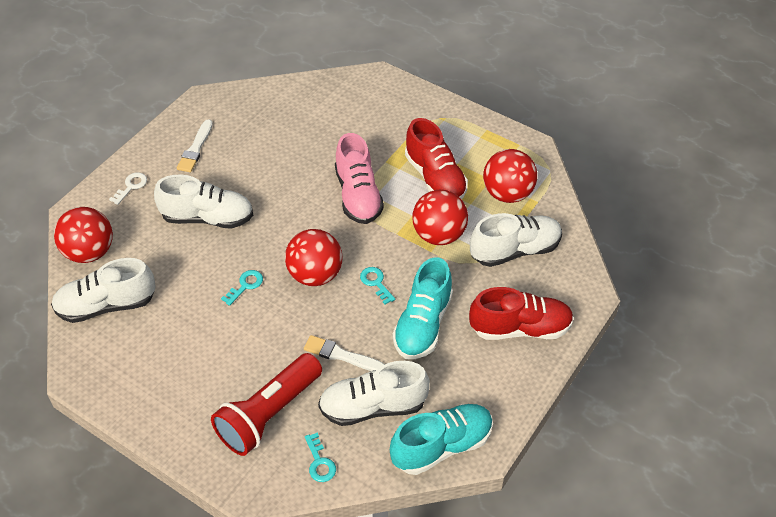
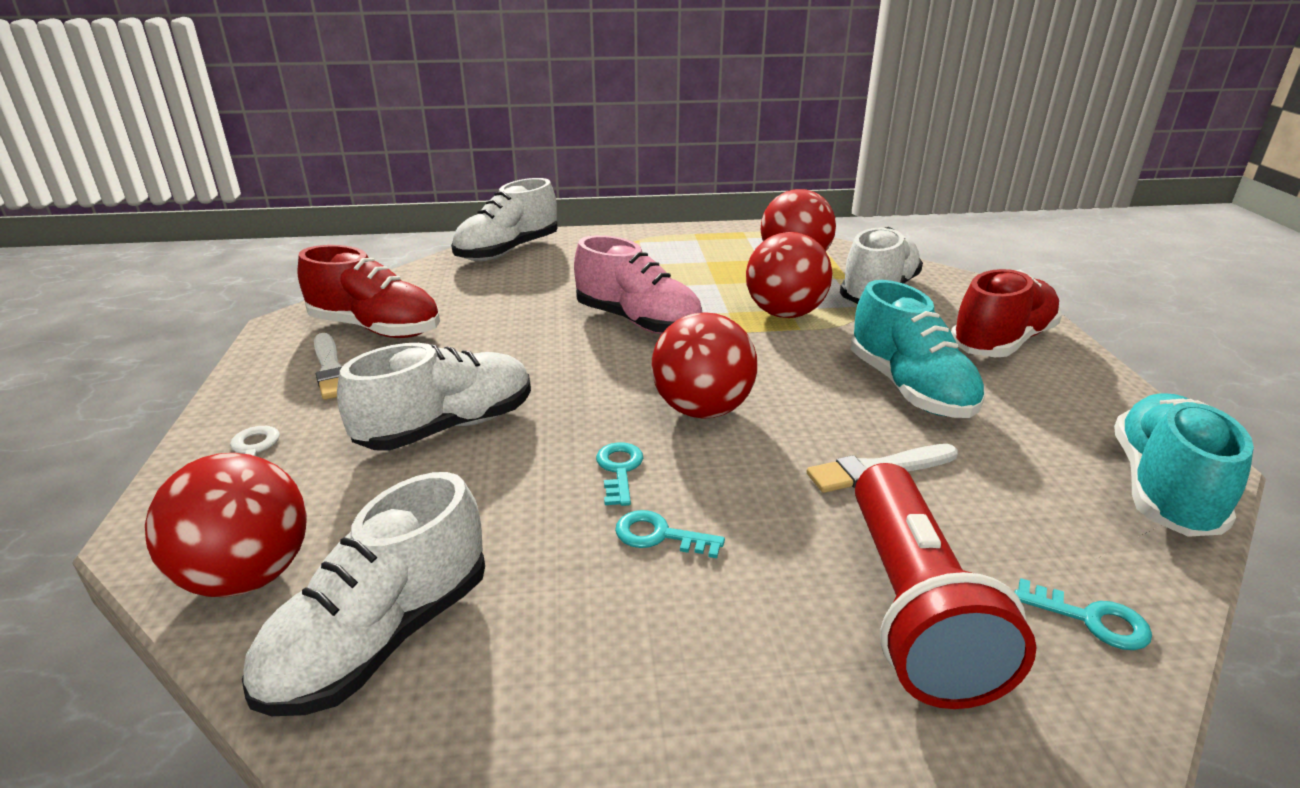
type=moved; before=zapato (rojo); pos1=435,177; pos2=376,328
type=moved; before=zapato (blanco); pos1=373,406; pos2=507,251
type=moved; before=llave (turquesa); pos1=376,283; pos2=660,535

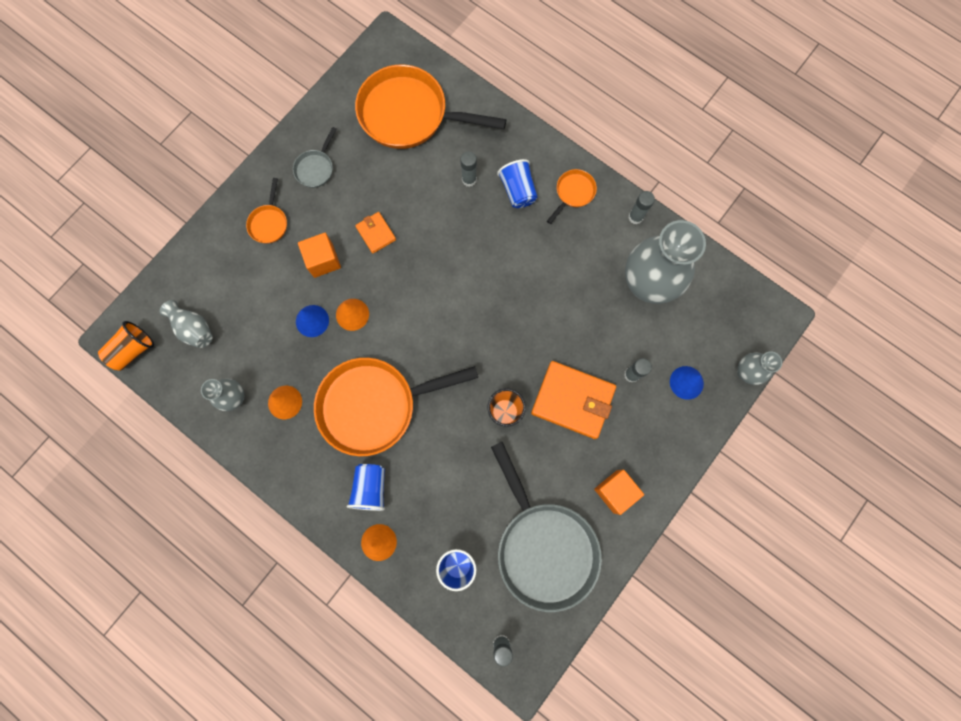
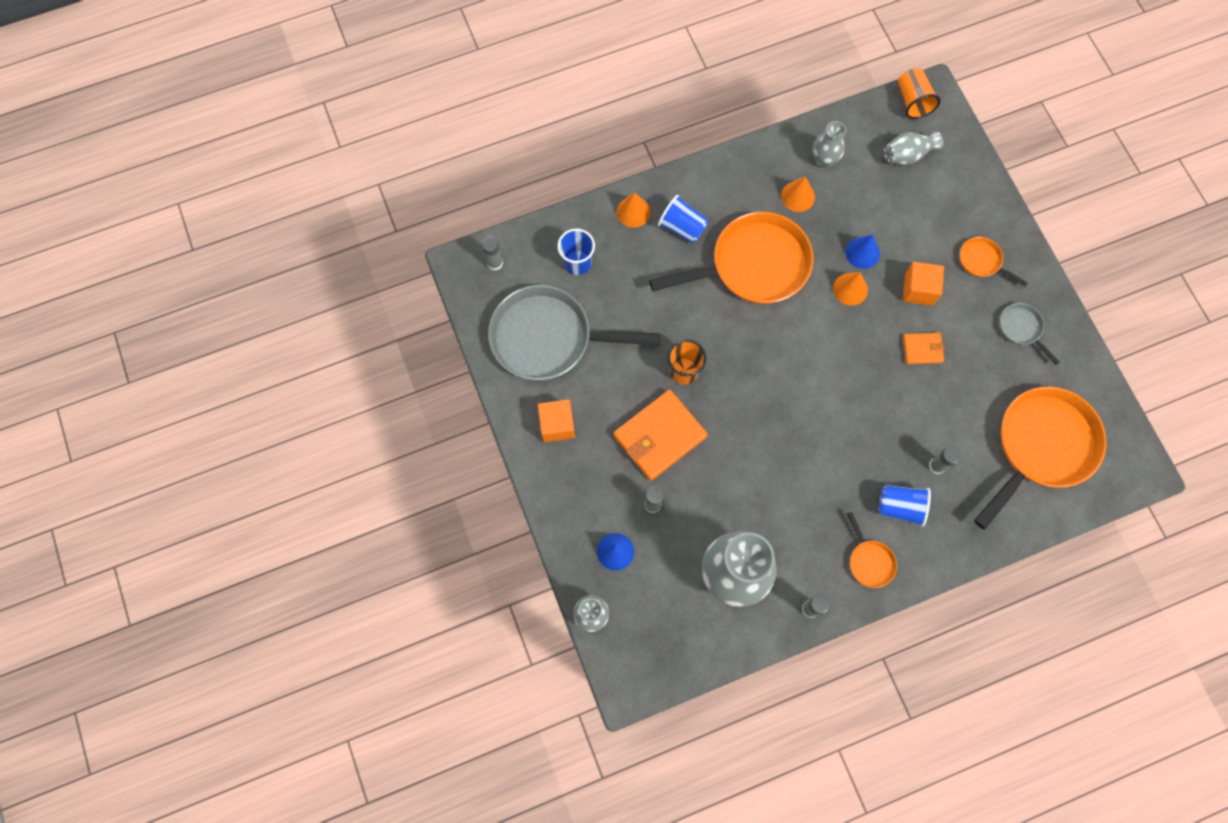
type=turned; before=sartén (naranja); pos1=374,405; pos2=753,265; turn=60

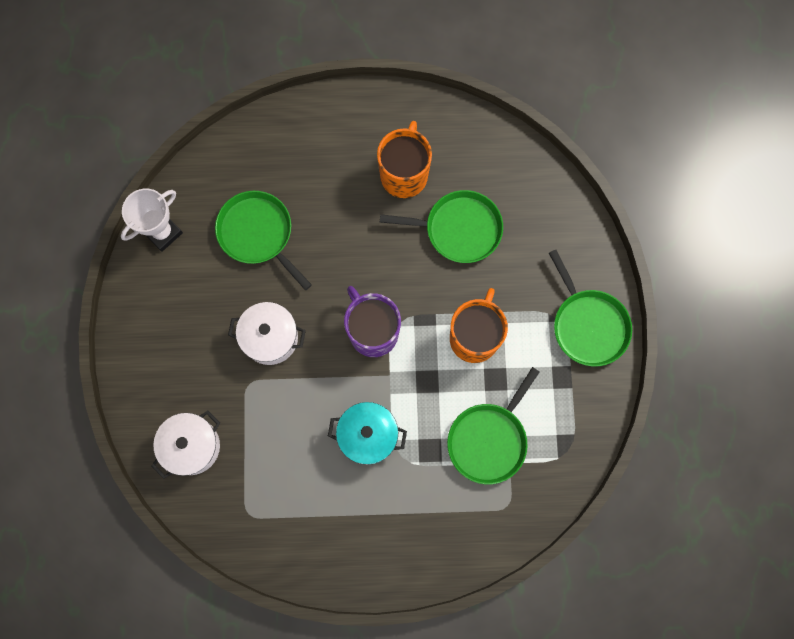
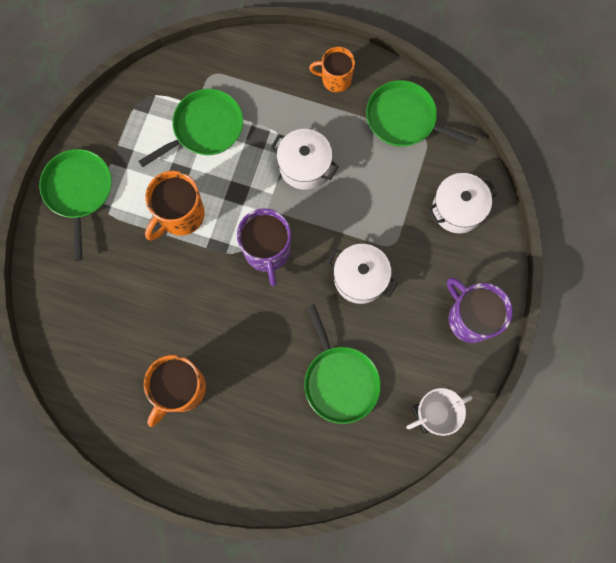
type=recoloured; before=olla (turquesa); after=olla (blanco); pos1=368,436; pos2=304,166
type=added; after=taza (naranja); pos2=335,79
type=moved; before=sartén (verde); pos1=458,229; pos2=405,119
type=added; after=taza (morado); pos2=470,318

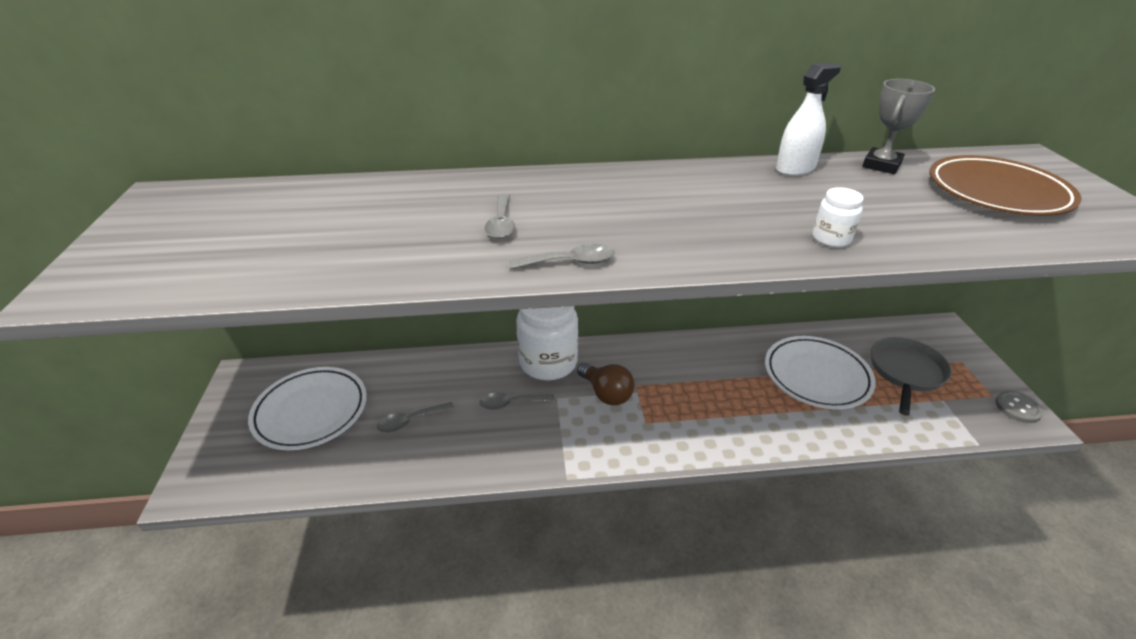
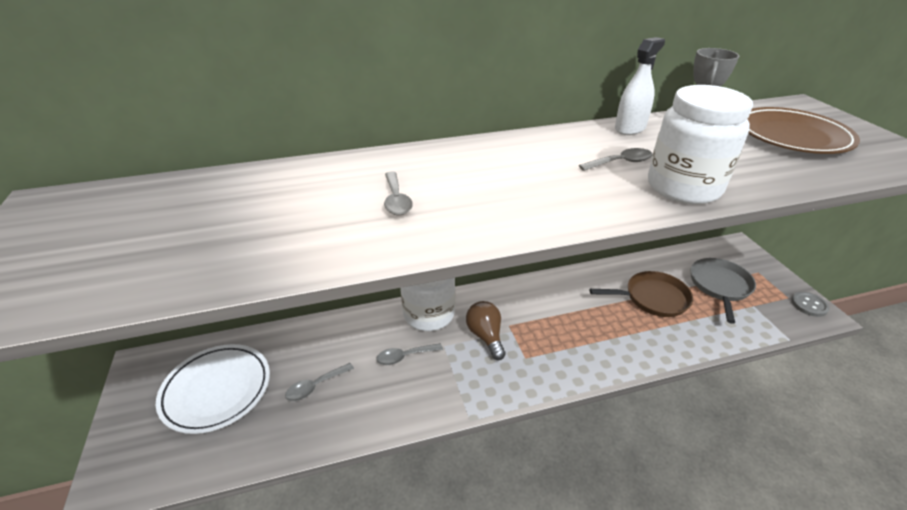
type=turned; before=bombilla (marrón); pos1=606,394; pos2=486,336; turn=-150
type=moved; before=cuchara (gris); pos1=570,262; pos2=620,162
type=replaced; before=plato (blanco); after=sartén (marrón); pos1=816,376; pos2=653,298
type=resized; before=tarro (blanco); pos1=831,239; pos2=683,188; scale=2.23

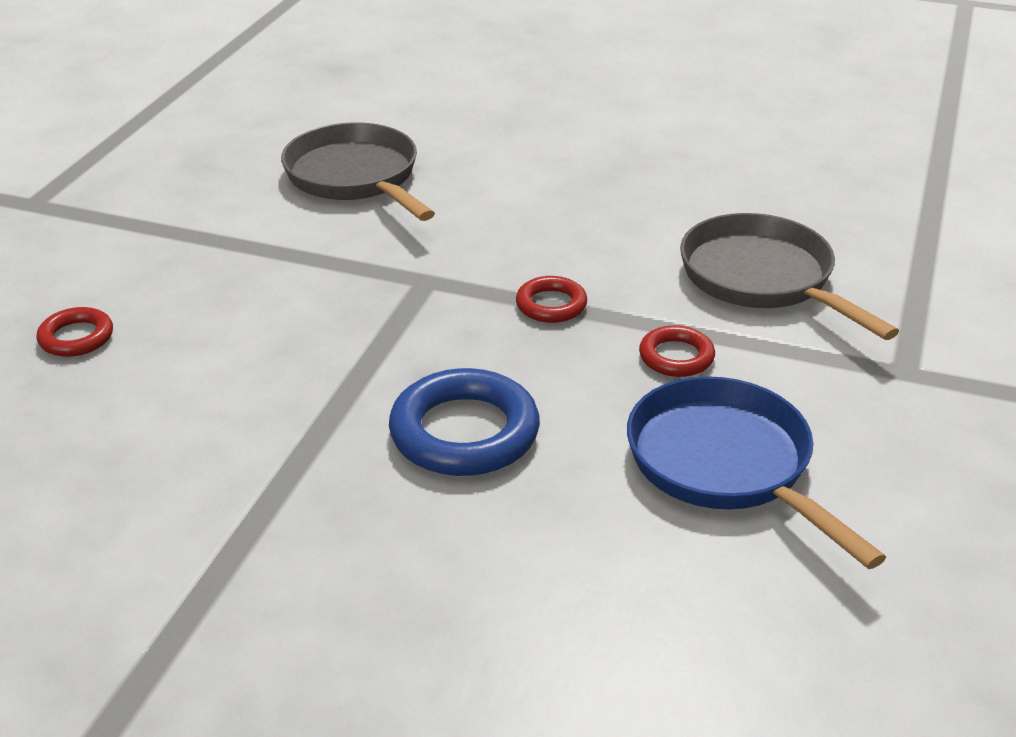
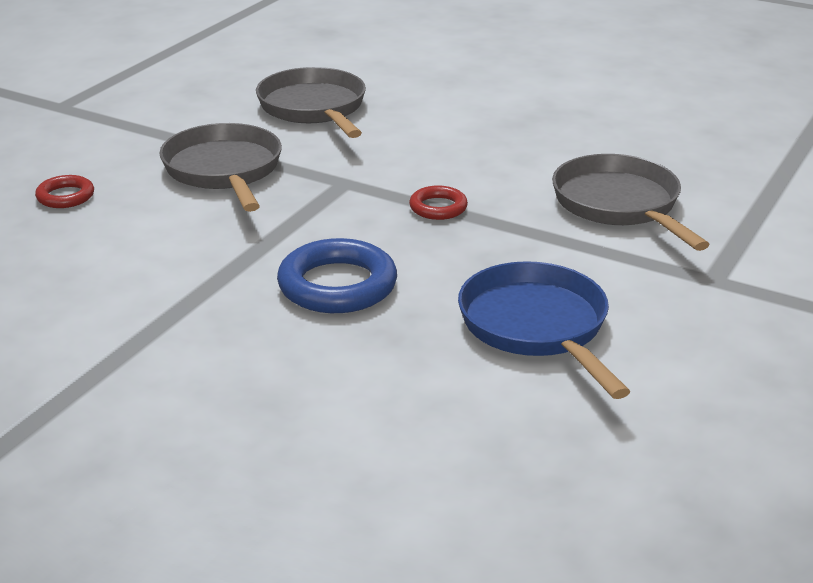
type=added; after=sartén (gris); pos2=224,171
type=removed; before=anillo (rojo); pos1=676,357

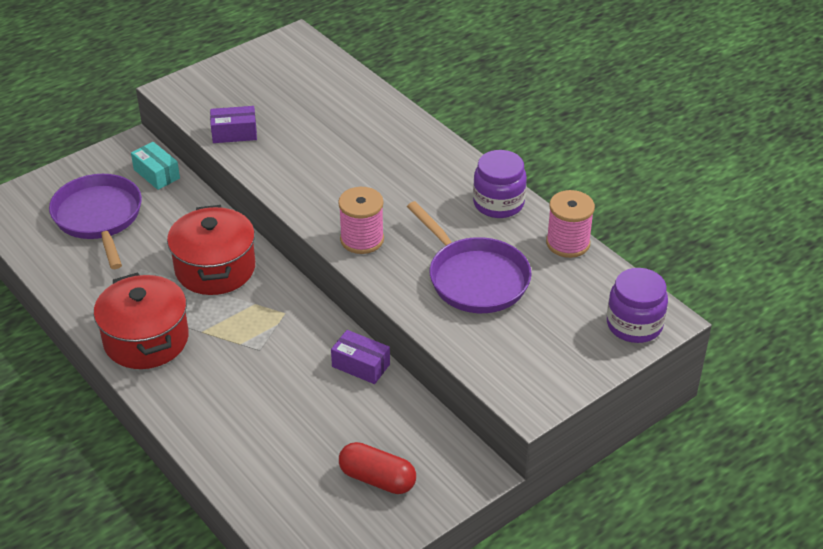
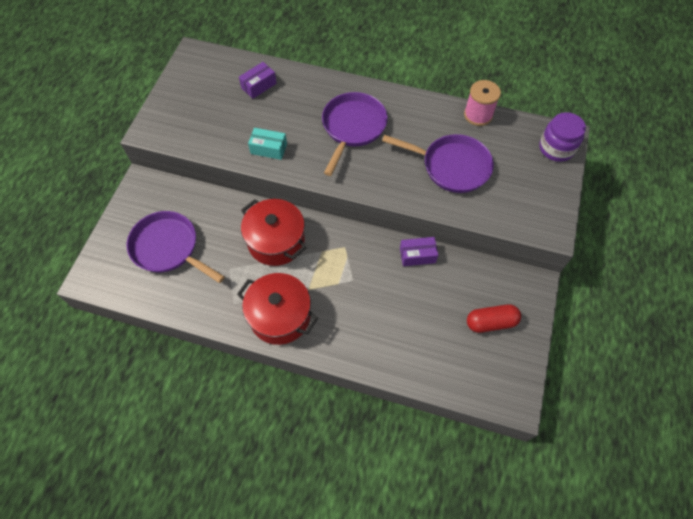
type=moved; before=caja (morado); pos1=234,133; pos2=259,86
type=moved; before=caja (turquesa); pos1=156,174; pos2=269,149
type=added; after=sartén (morado); pos2=352,128
type=removed; before=carrete (rosa); pos1=362,239
type=removed; before=tarro (morado); pos1=498,203

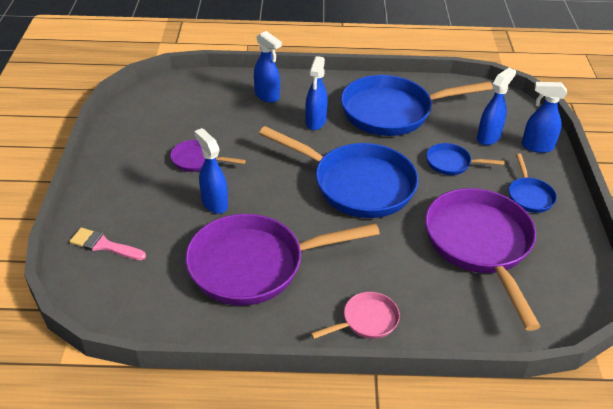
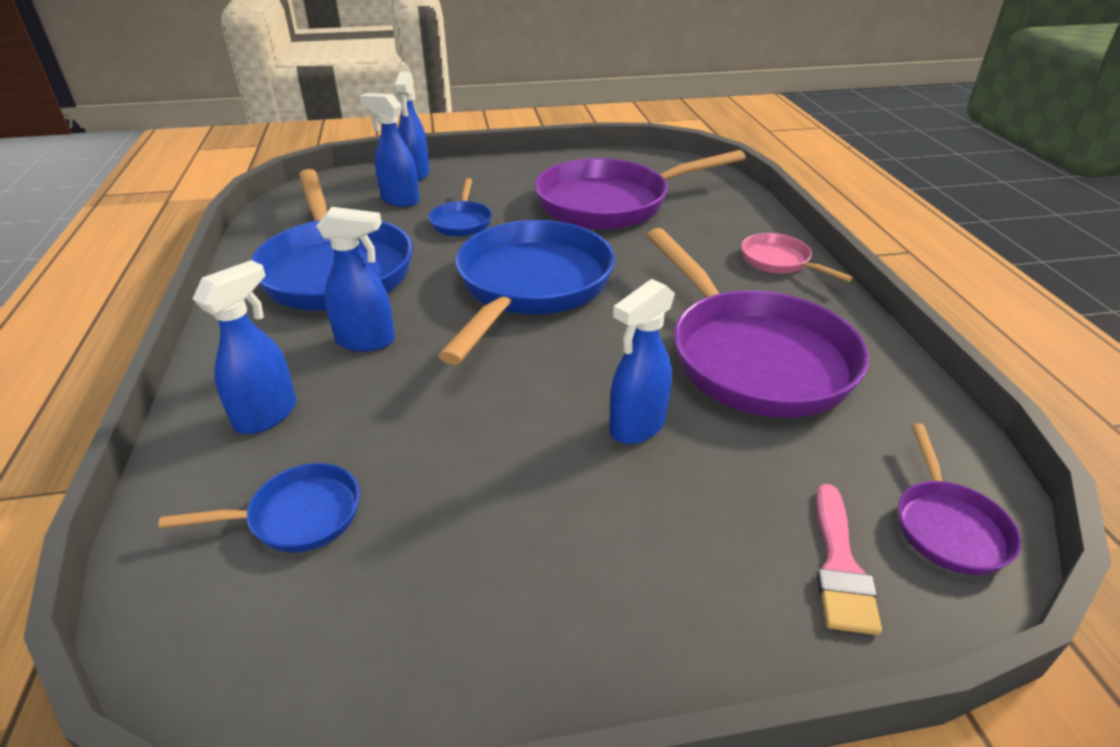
type=moved; before=sartén (azul); pos1=529,196; pos2=298,516
type=moved; before=sartén (morado); pos1=197,160; pos2=947,526

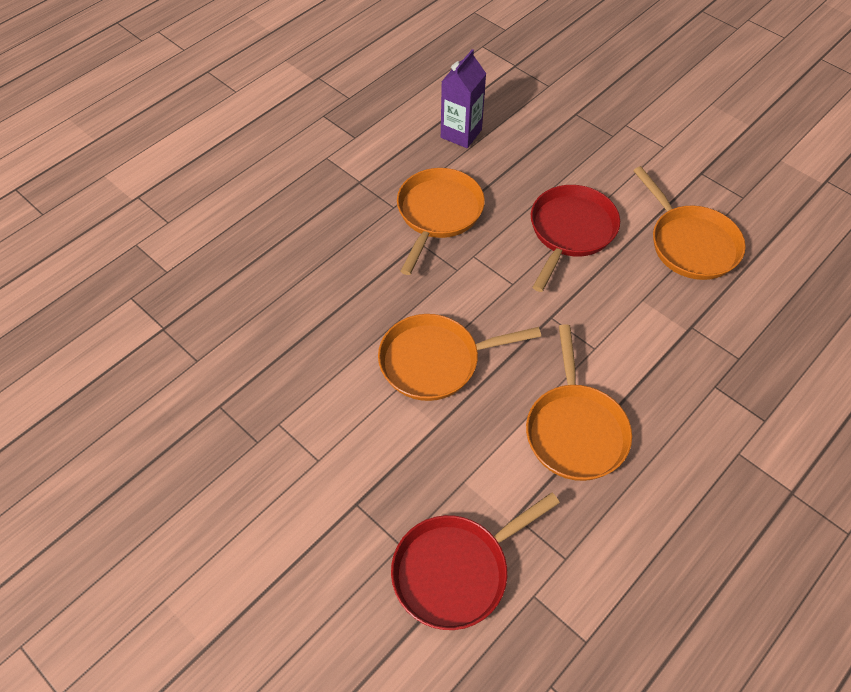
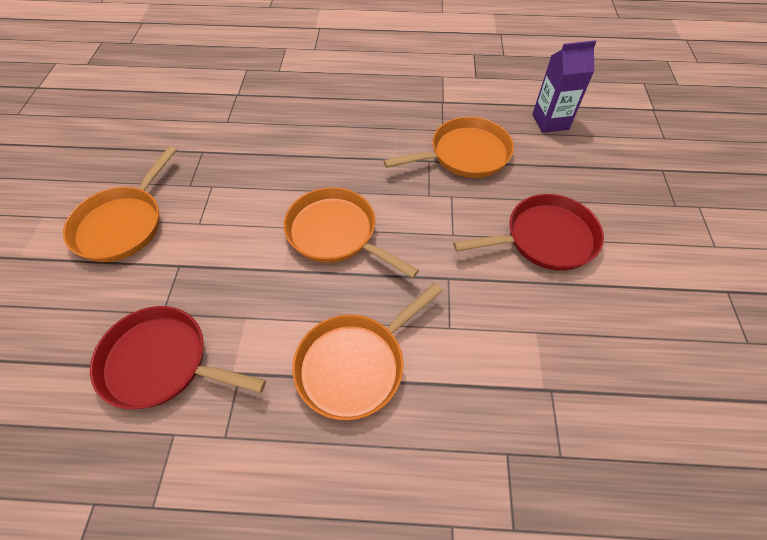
type=moved; before=sartén (naranja); pos1=690,244; pos2=123,224

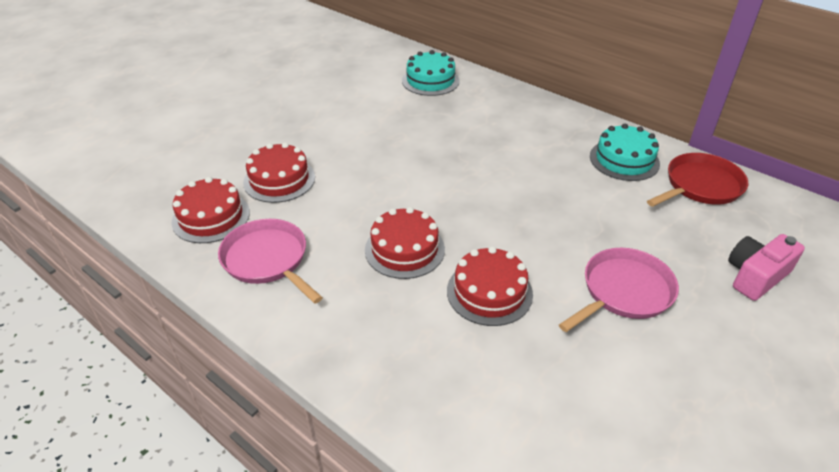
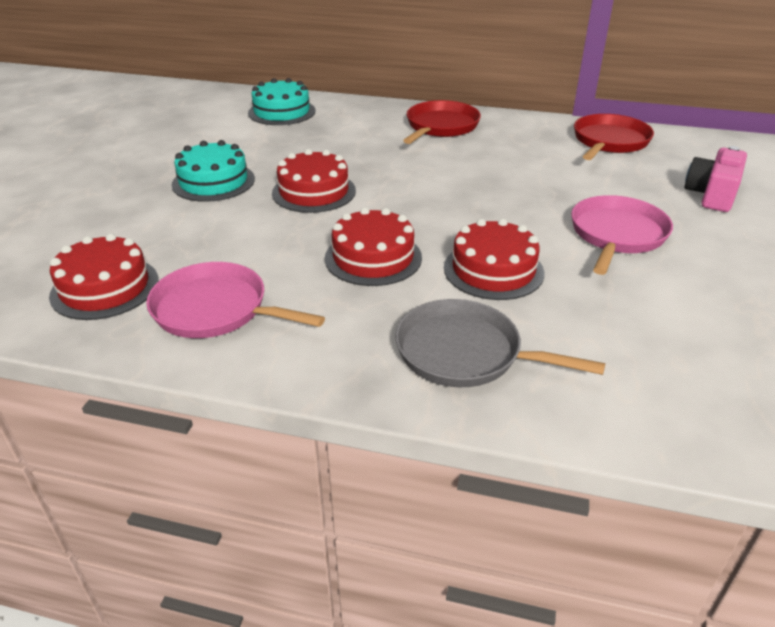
type=moved; before=tarta (turquesa); pos1=624,160; pos2=213,181
type=moved; before=tarta (rojo); pos1=279,179; pos2=314,192
type=added; after=sartén (gris); pos2=464,353
type=added; after=sartén (rojo); pos2=440,126

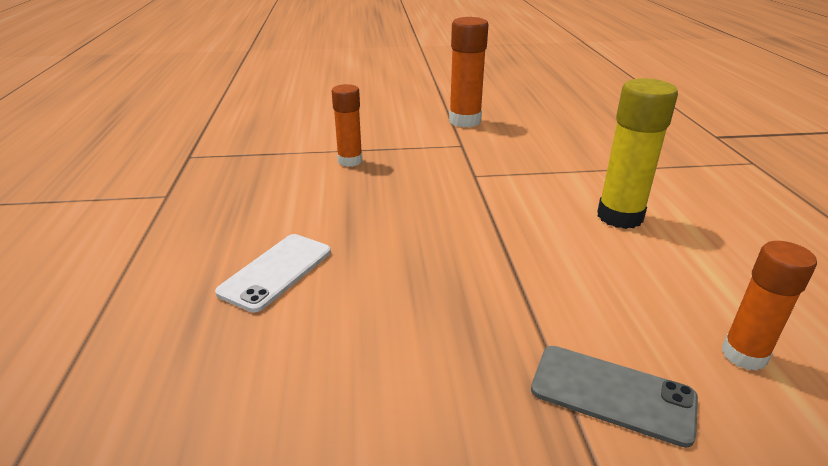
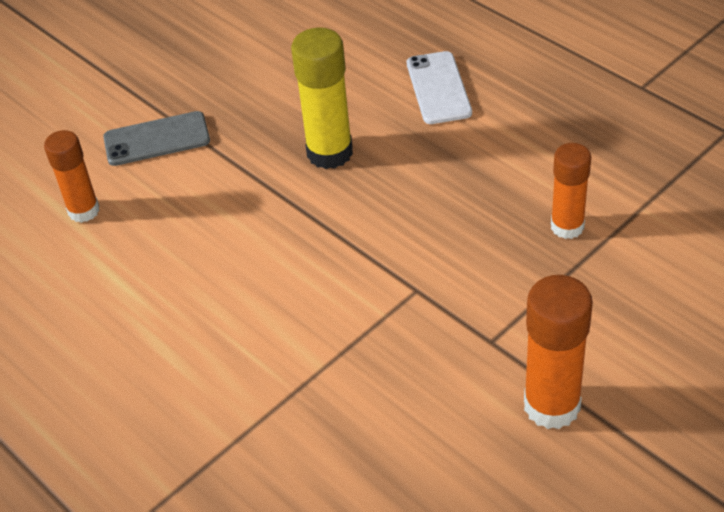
type=moved; before=barra de pegamento (amarillo); pos1=619,217; pos2=329,153

